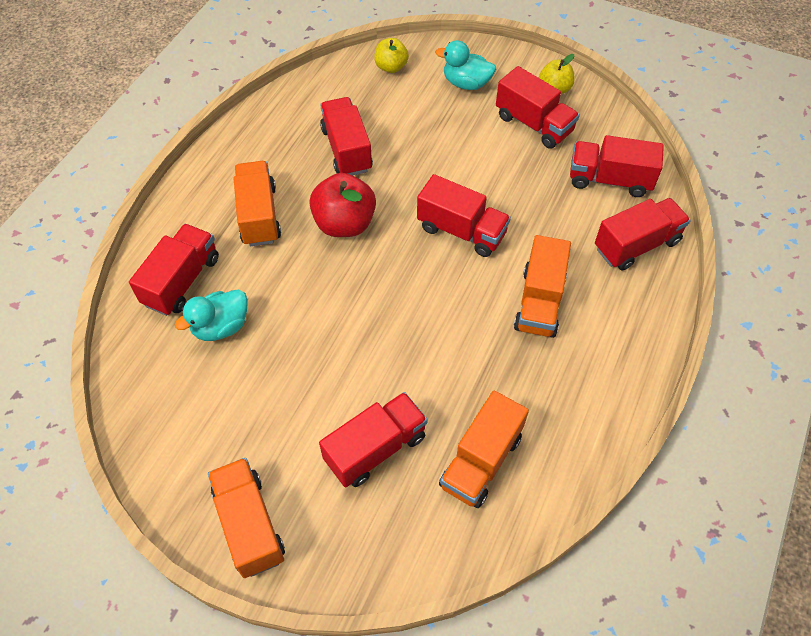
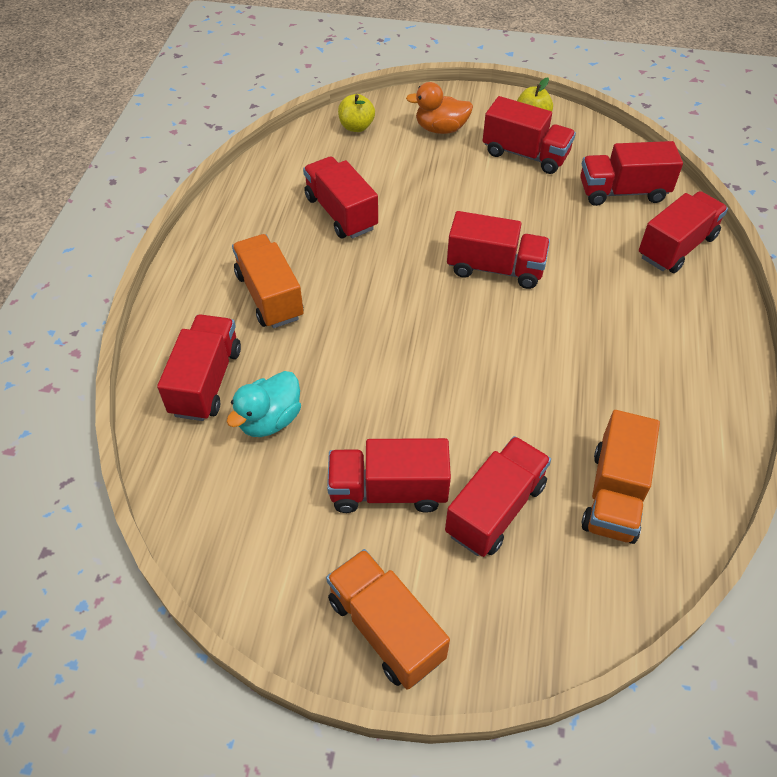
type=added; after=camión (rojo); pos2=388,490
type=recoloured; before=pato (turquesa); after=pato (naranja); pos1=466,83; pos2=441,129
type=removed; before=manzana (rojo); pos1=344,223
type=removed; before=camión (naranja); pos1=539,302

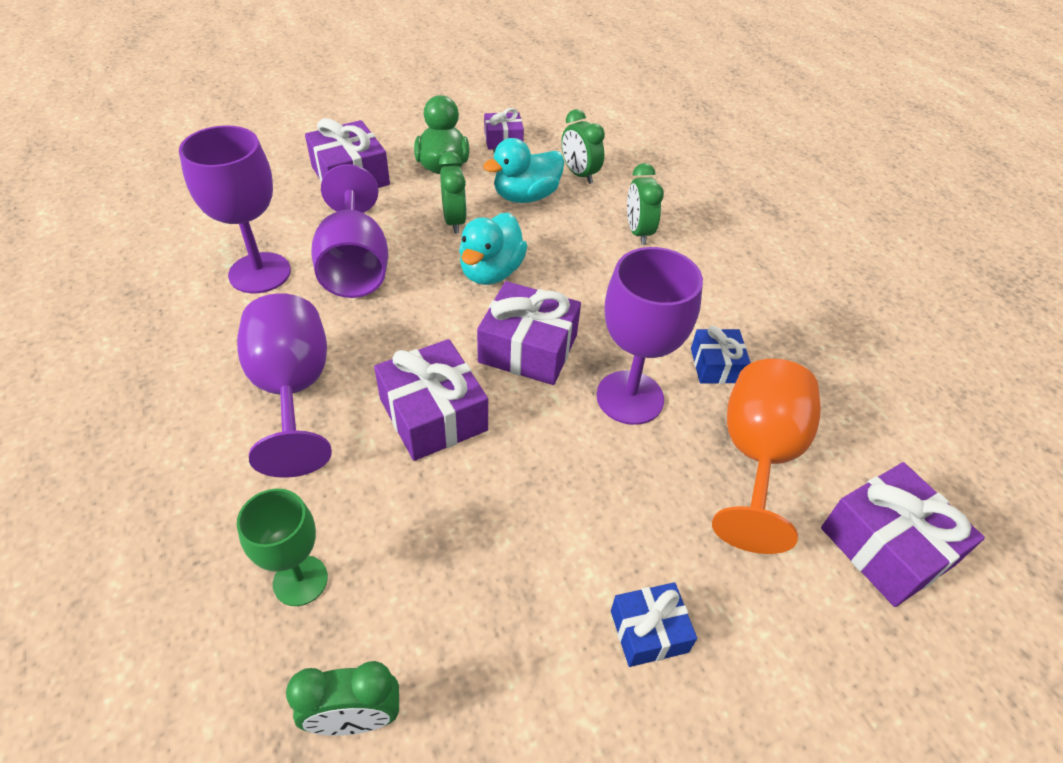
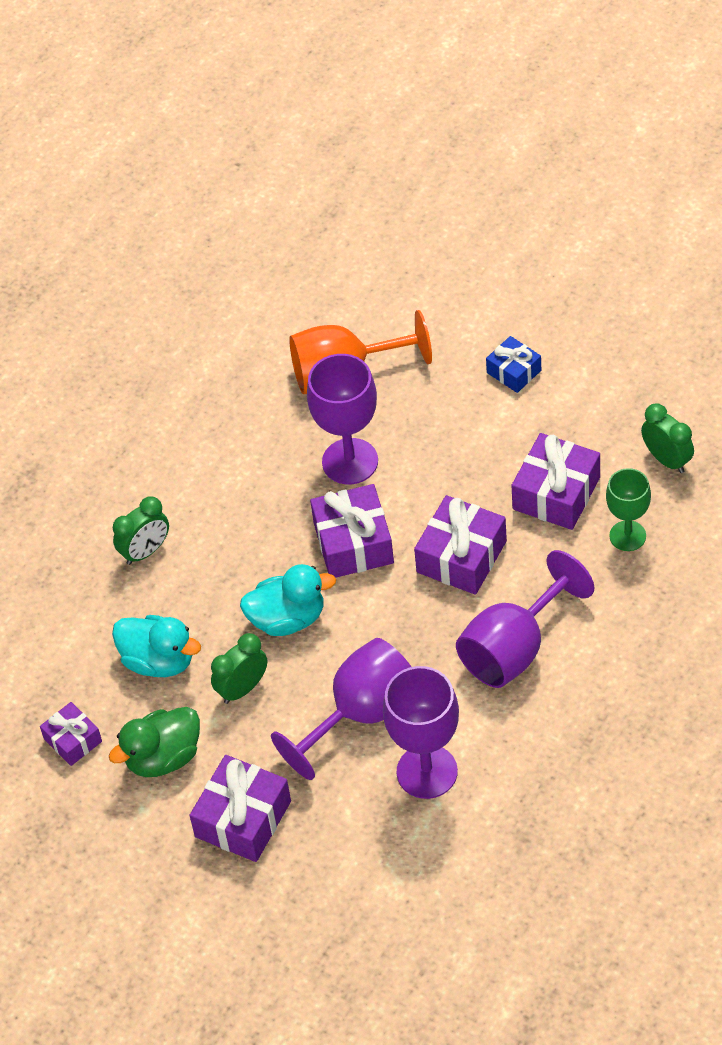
type=moved; before=regalo (morado); pos1=886,546; pos2=556,493
type=removed; before=despertador (verde); pos1=579,174
type=removed; before=regalo (azul); pos1=716,365

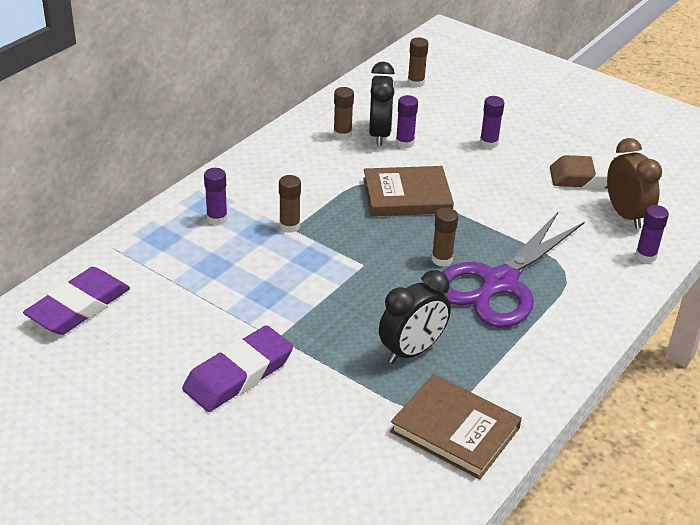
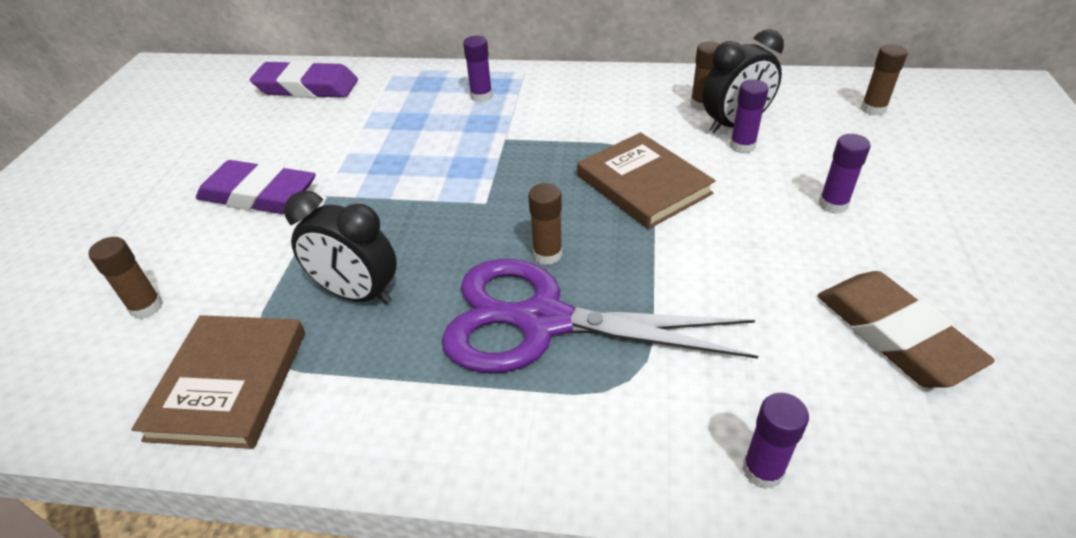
type=moved; before=barra de pegamento (marrón); pos1=289,226; pos2=146,307
type=removed; before=despertador (marrón); pos1=625,215

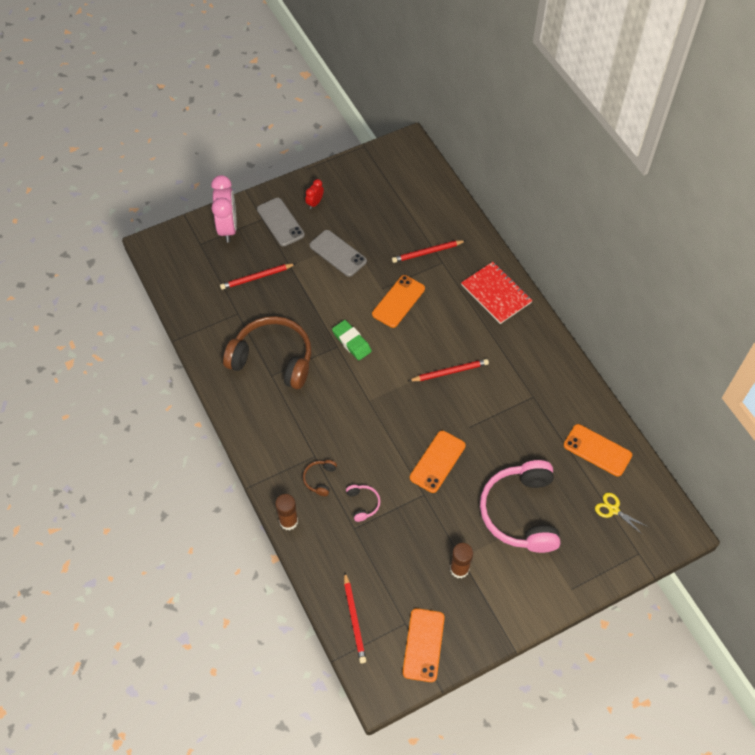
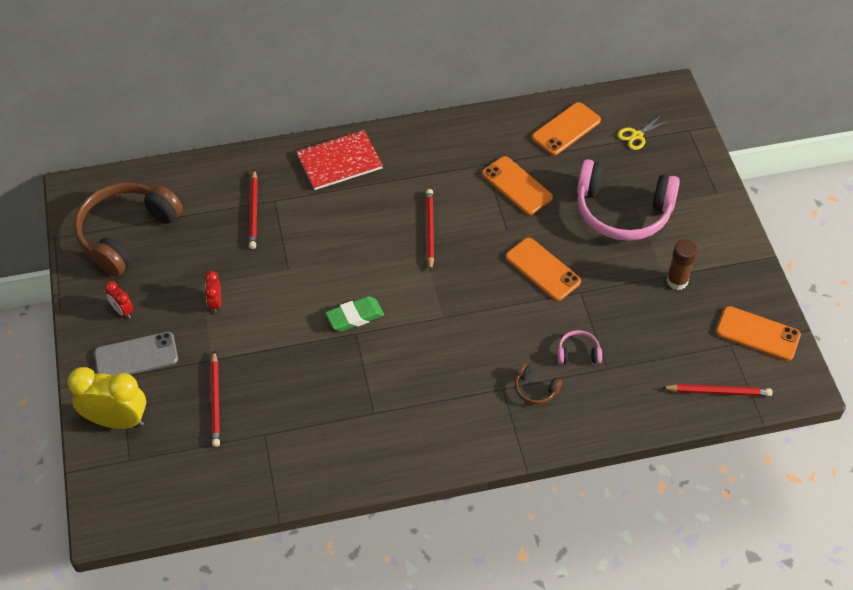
type=recoloured; before=despertador (rosa); after=despertador (amarillo); pos1=228,228; pos2=117,420
type=moved; before=auriculares (marrón); pos1=273,359; pos2=127,233
type=replaced; before=móvil (gris); after=despertador (rojo); pos1=338,253; pos2=215,303
type=moved; before=móvil (naranja); pos1=398,301; pos2=517,186
type=removed; before=barra de pegamento (marrón); pos1=288,521

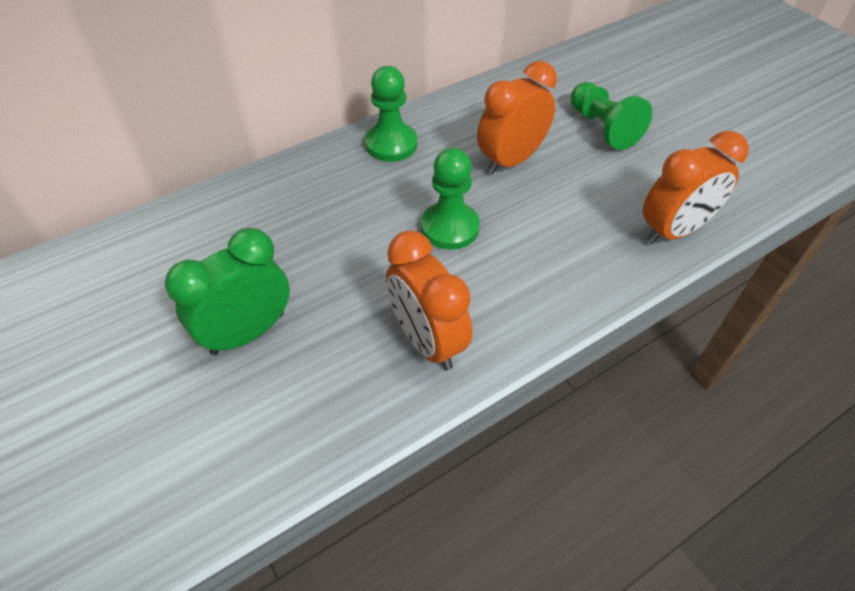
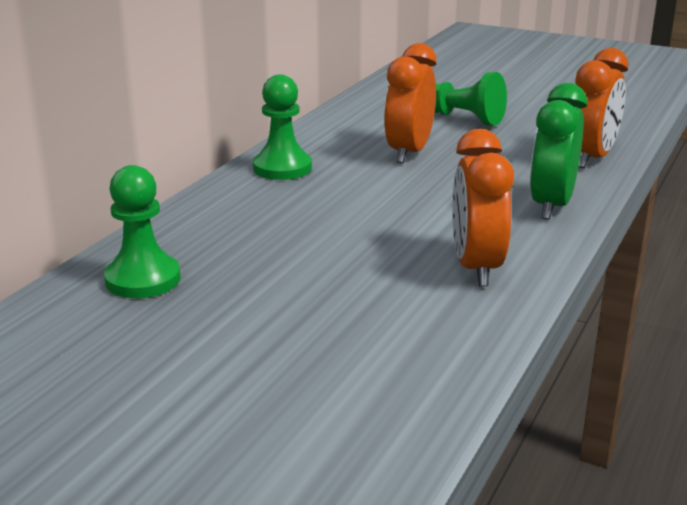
type=moved; before=peón (verde); pos1=450,227; pos2=143,279
type=turned; before=despertador (naranja); pos1=427,341; pos2=476,267; turn=60
type=moved; before=despertador (verde); pos1=248,333; pos2=551,205

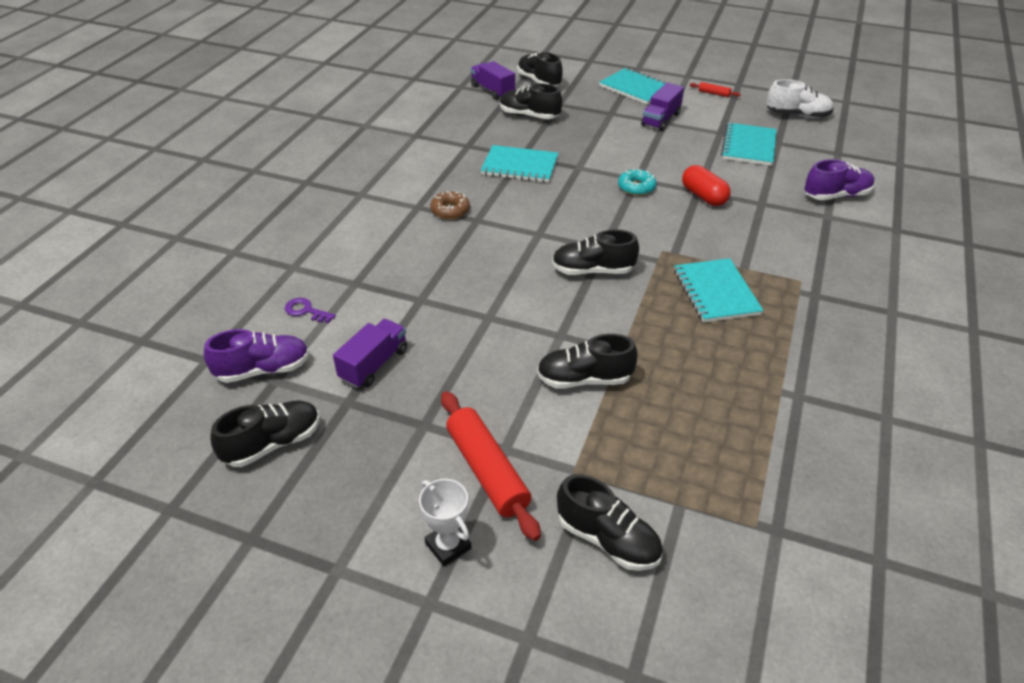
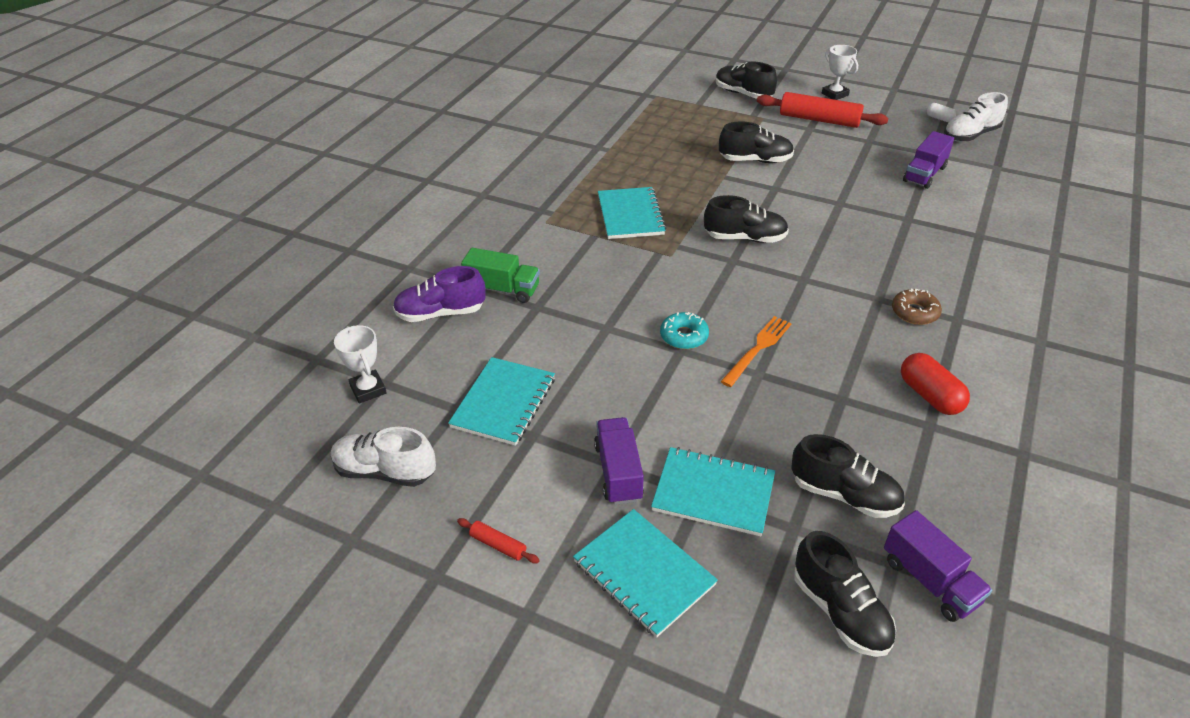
type=added; after=trofeo (blanco); pos2=368,389
type=added; after=camión (verde); pos2=502,289
type=turned; before=camión (morado); pos1=661,119; pos2=618,472; turn=-45
type=moved; before=cuaderno (turquesa); pos1=520,166; pos2=713,493
type=added; after=tenedor (naranja); pos2=758,349
type=turned; before=rodillo (rojo); pos1=487,471; pos2=819,120; turn=-45
type=moved; before=cápsula (rojo); pos1=703,196; pos2=930,396
type=added; after=cápsula (blanco); pos2=939,118
type=recoloured; before=zapato (negro); after=zapato (blanco); pos1=273,444; pos2=970,135
type=removed; before=zapato (morado); pos1=263,370
type=removed; before=llave (morado); pos1=306,311

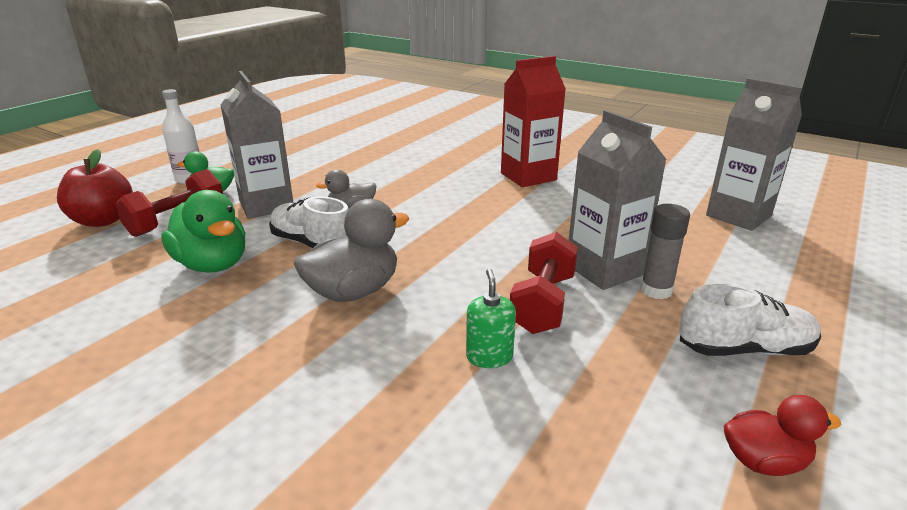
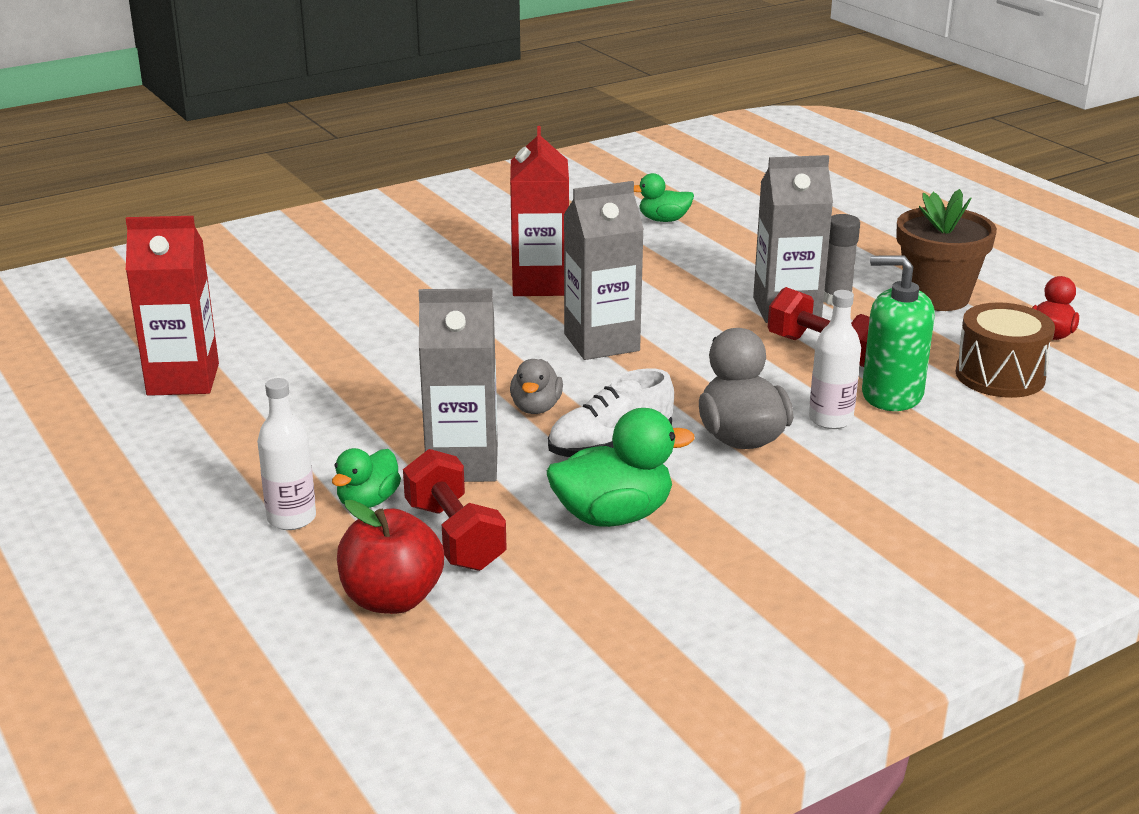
type=added; after=cartón de leche (rojo); pos2=183,379
type=moved; before=cartón de leche (gris); pos1=738,216; pos2=601,342
type=added; after=pato (verde); pos2=663,220
type=added; after=botella (blanco); pos2=830,419
type=resized; before=dispensador de jabón (verde); pos1=489,357; pos2=891,395; scale=1.74
type=replaced; before=zapato (blanco); after=maceta (marrón); pos1=744,349; pos2=936,297
type=added; after=tambor (marrón); pos2=1000,376

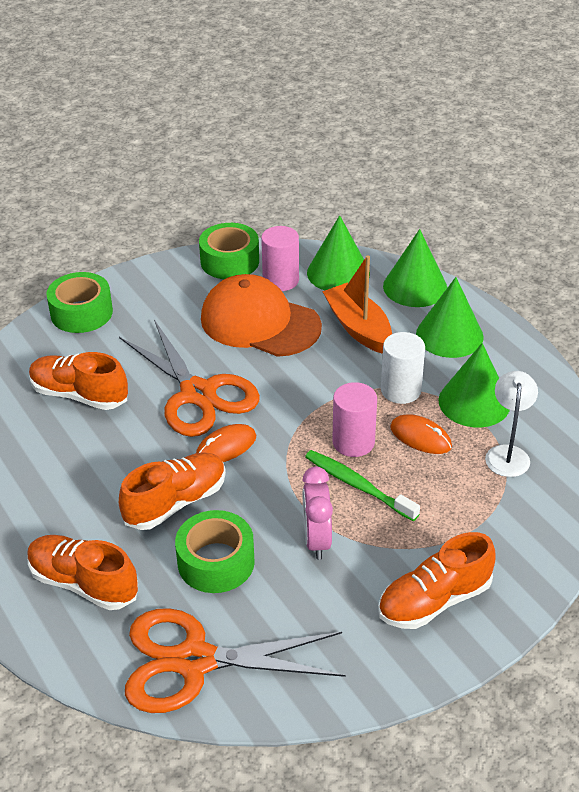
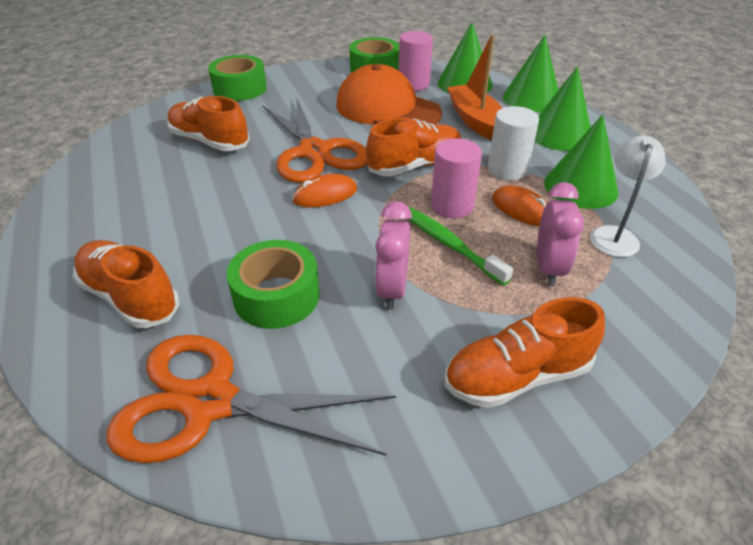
type=moved; before=zapato (naranja); pos1=175,502; pos2=415,165
type=added; after=despertador (rosa); pos2=548,268

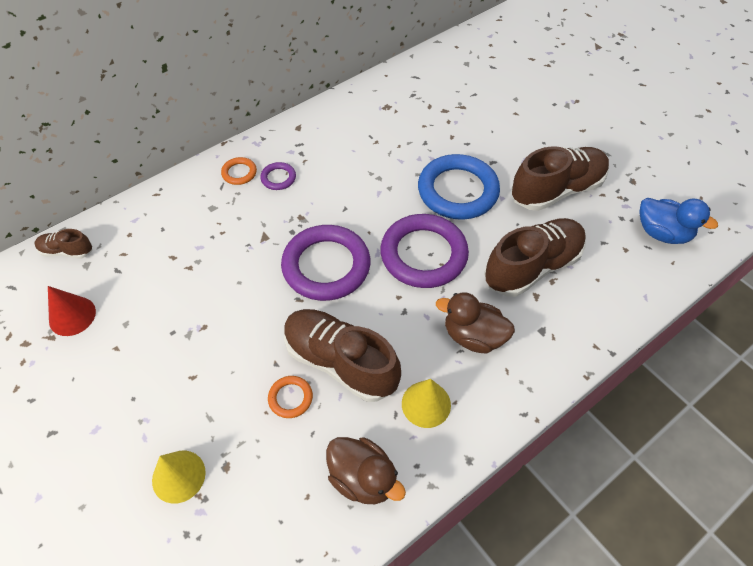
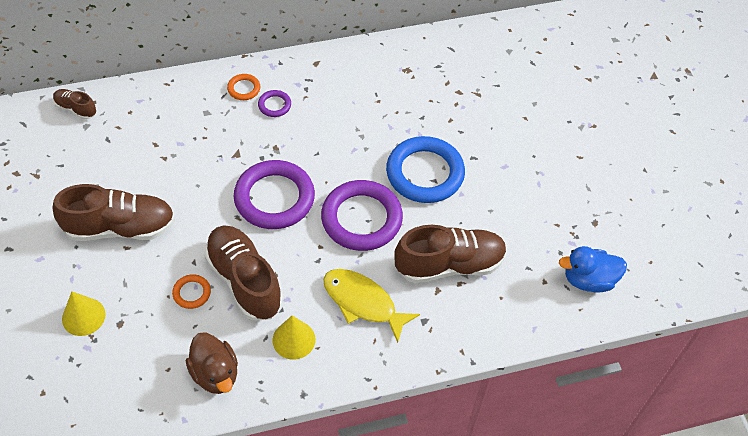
type=moved; before=zapato (marrón); pos1=556,190; pos2=120,228
type=replaced; before=pato (marrón); after=pez (amarillo); pos1=473,336; pos2=363,302
type=turned; before=pato (azul); pos1=662,233; pos2=588,280; turn=120
type=removed; before=cono (rojo); pos1=72,316

